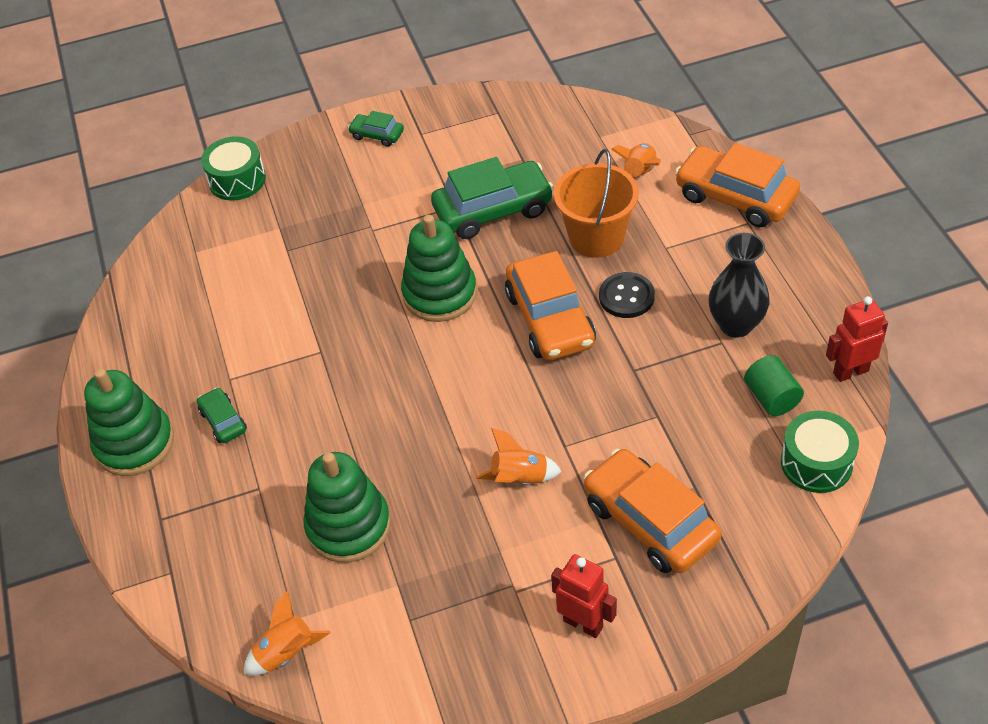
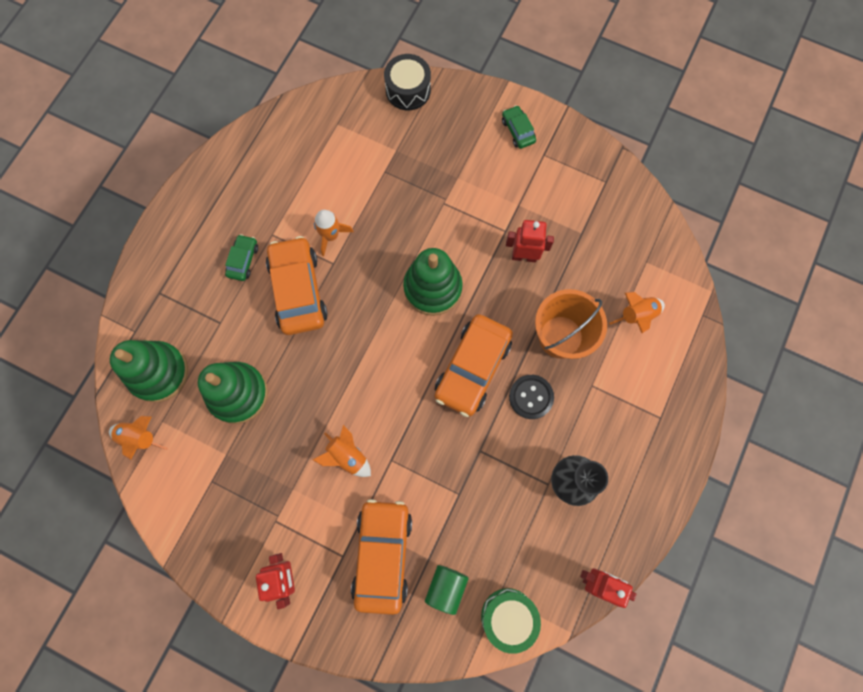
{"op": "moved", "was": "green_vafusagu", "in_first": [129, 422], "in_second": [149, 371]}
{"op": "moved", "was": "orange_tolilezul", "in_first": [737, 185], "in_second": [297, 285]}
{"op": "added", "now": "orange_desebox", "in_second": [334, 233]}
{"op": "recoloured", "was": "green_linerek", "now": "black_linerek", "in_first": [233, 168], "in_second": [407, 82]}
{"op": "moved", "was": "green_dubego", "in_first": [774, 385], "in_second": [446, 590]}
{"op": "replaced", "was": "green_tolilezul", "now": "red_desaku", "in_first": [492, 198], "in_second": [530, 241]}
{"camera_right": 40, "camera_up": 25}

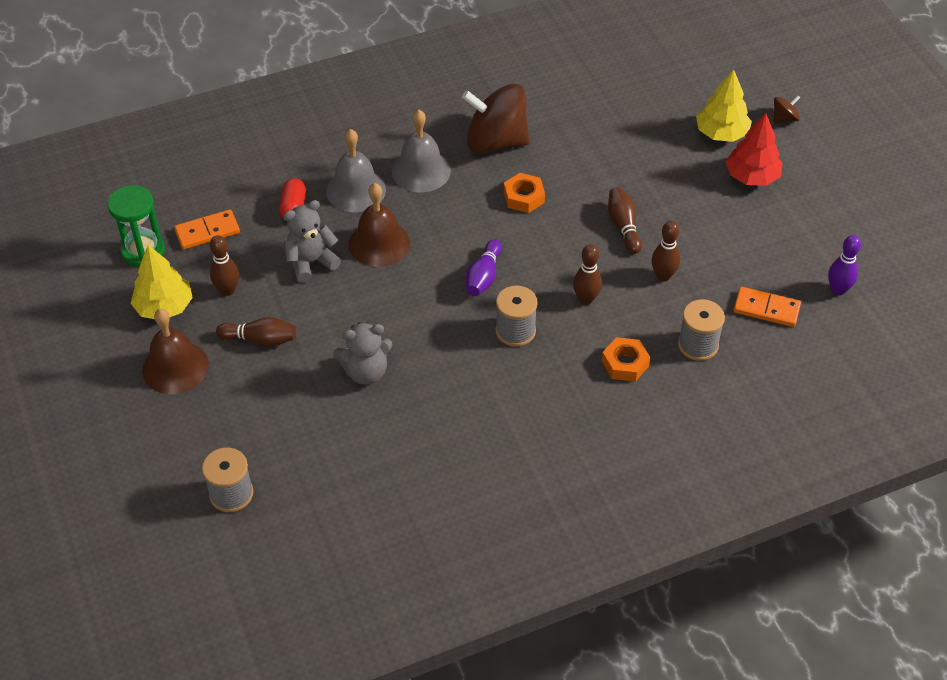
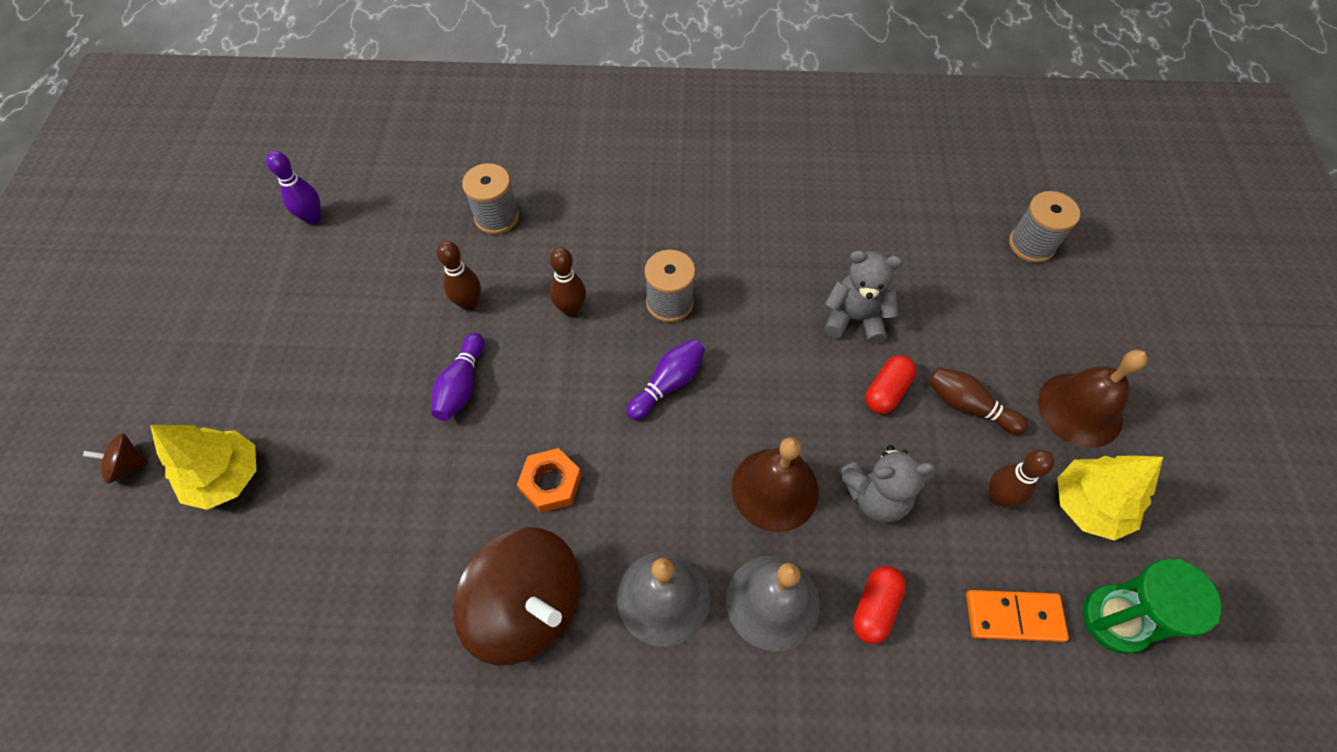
{"op": "recoloured", "was": "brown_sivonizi", "now": "purple_sivonizi", "in_first": [625, 220], "in_second": [457, 377]}
{"op": "added", "now": "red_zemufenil", "in_second": [890, 384]}
{"op": "removed", "was": "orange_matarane", "in_first": [626, 359]}
{"op": "removed", "was": "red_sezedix", "in_first": [754, 149]}
{"op": "removed", "was": "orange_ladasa", "in_first": [767, 307]}
{"camera_right": -155, "camera_up": 10}

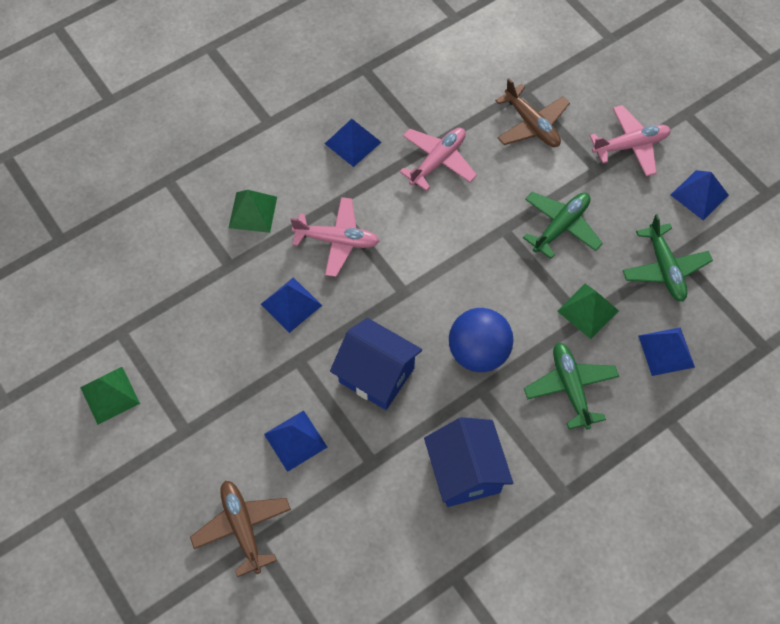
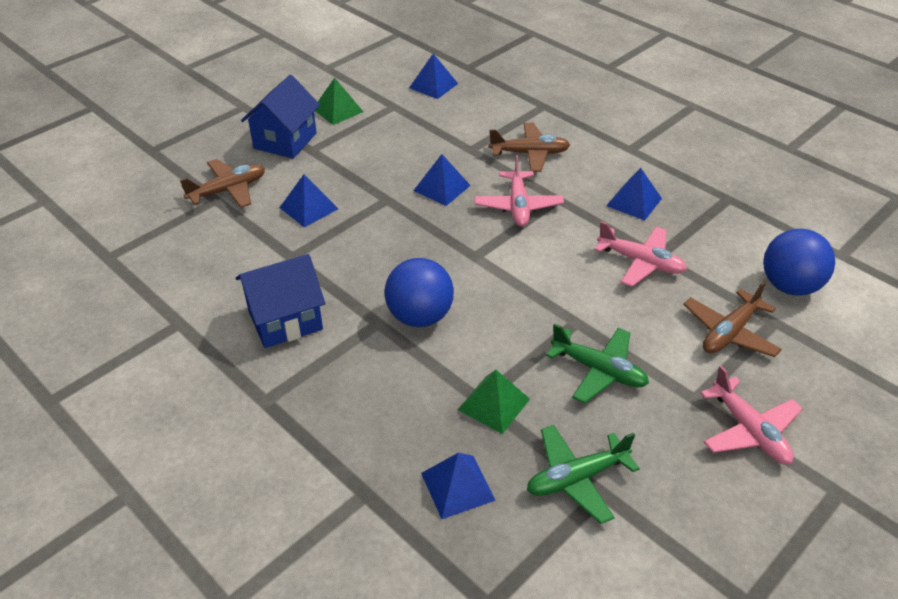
{"op": "moved", "was": "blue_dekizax", "in_first": [376, 364], "in_second": [280, 117]}
{"op": "moved", "was": "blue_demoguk", "in_first": [700, 195], "in_second": [433, 76]}
{"op": "replaced", "was": "green_demoguk", "now": "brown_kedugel", "in_first": [253, 211], "in_second": [529, 147]}
{"op": "added", "now": "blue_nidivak", "in_second": [799, 262]}
{"op": "removed", "was": "green_kedugel", "in_first": [571, 386]}
{"camera_right": 80, "camera_up": -20}

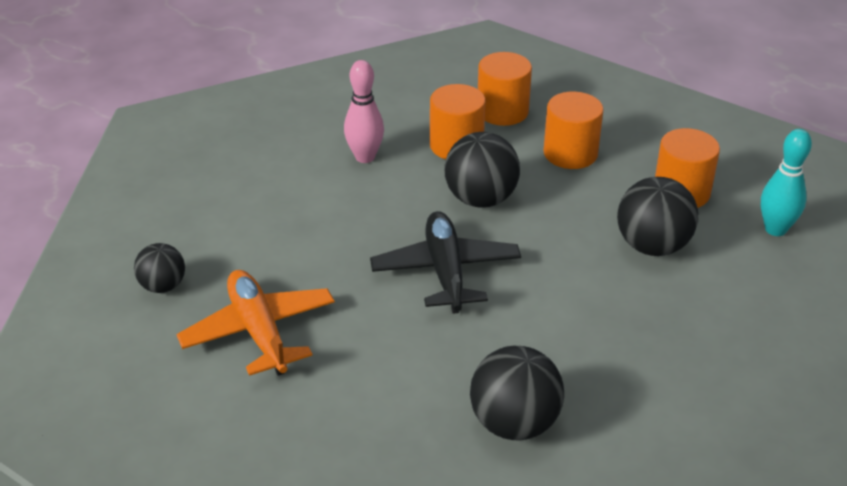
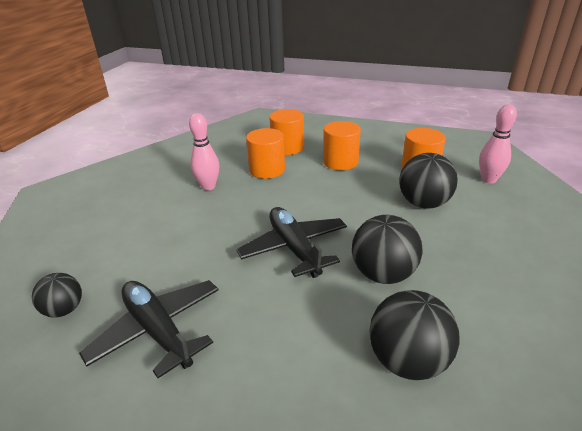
{"op": "recoloured", "was": "orange_kedugel", "now": "black_kedugel", "in_first": [256, 323], "in_second": [149, 329]}
{"op": "moved", "was": "black_nidivak", "in_first": [482, 170], "in_second": [387, 249]}
{"op": "recoloured", "was": "turquoise_sivonizi", "now": "pink_sivonizi", "in_first": [786, 182], "in_second": [498, 144]}
{"camera_right": -15, "camera_up": -5}

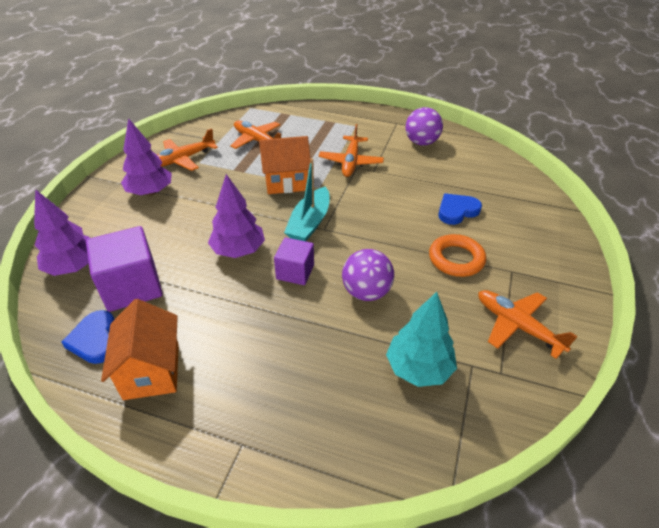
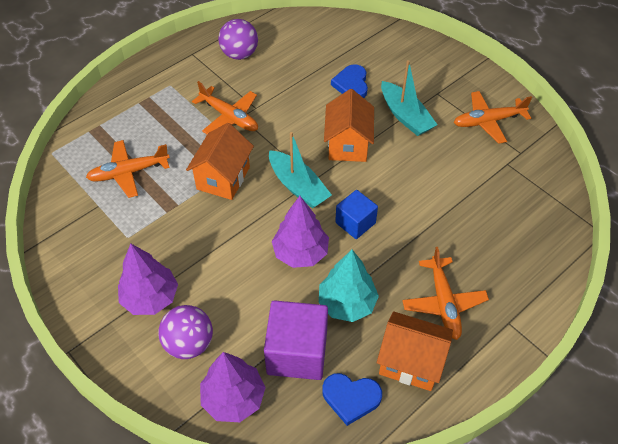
{"op": "moved", "was": "purple_nidivak", "in_first": [368, 275], "in_second": [185, 332]}
{"op": "moved", "was": "turquoise_sezedix", "in_first": [421, 339], "in_second": [349, 286]}
{"op": "added", "now": "orange_dekizax", "in_second": [349, 125]}
{"op": "recoloured", "was": "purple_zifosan", "now": "blue_zifosan", "in_first": [294, 261], "in_second": [356, 214]}
{"op": "replaced", "was": "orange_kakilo", "now": "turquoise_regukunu", "in_first": [457, 255], "in_second": [409, 98]}
{"op": "moved", "was": "orange_kedugel", "in_first": [187, 150], "in_second": [445, 293]}
{"camera_right": -60, "camera_up": 10}

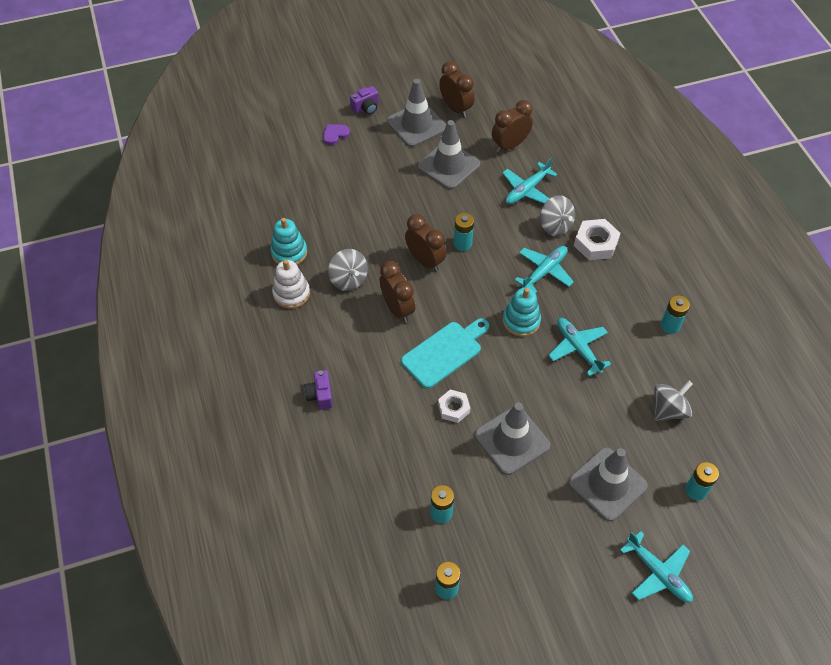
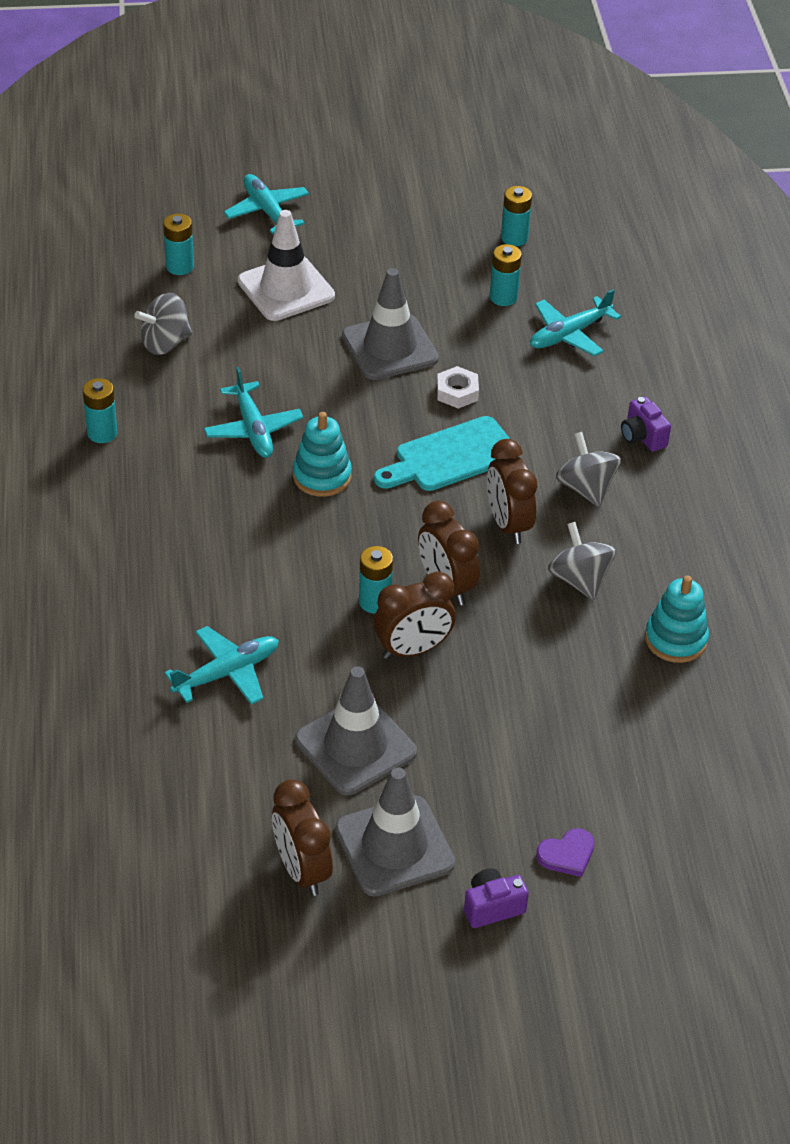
{"op": "recoloured", "was": "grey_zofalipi", "now": "white_zofalipi", "in_first": [608, 484], "in_second": [286, 265]}
{"op": "moved", "was": "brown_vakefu", "in_first": [512, 126], "in_second": [415, 615]}
{"op": "moved", "was": "turquoise_kedugel", "in_first": [544, 269], "in_second": [575, 322]}
{"op": "moved", "was": "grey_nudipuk", "in_first": [557, 215], "in_second": [588, 469]}
{"op": "turned", "was": "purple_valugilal", "in_first": [318, 390], "in_second": [646, 424], "clockwise": 150}
{"op": "removed", "was": "white_vafusagu", "in_first": [291, 284]}
{"op": "removed", "was": "white_matarane", "in_first": [597, 239]}
{"camera_right": -170, "camera_up": -10}

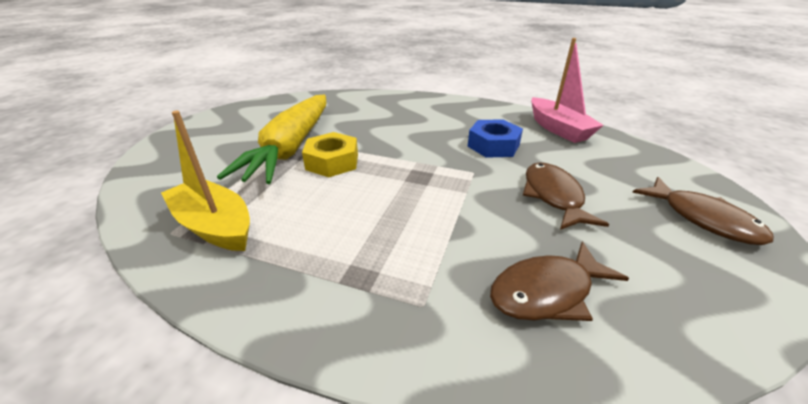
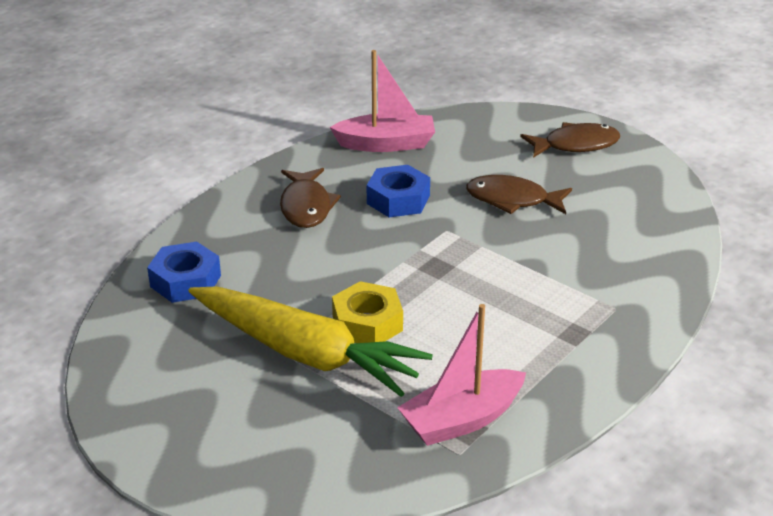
{"op": "added", "now": "blue_matarane", "in_second": [184, 272]}
{"op": "moved", "was": "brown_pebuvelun", "in_first": [559, 281], "in_second": [310, 198]}
{"op": "recoloured", "was": "yellow_regukunu", "now": "pink_regukunu", "in_first": [205, 181], "in_second": [461, 375]}
{"camera_right": -70, "camera_up": 0}

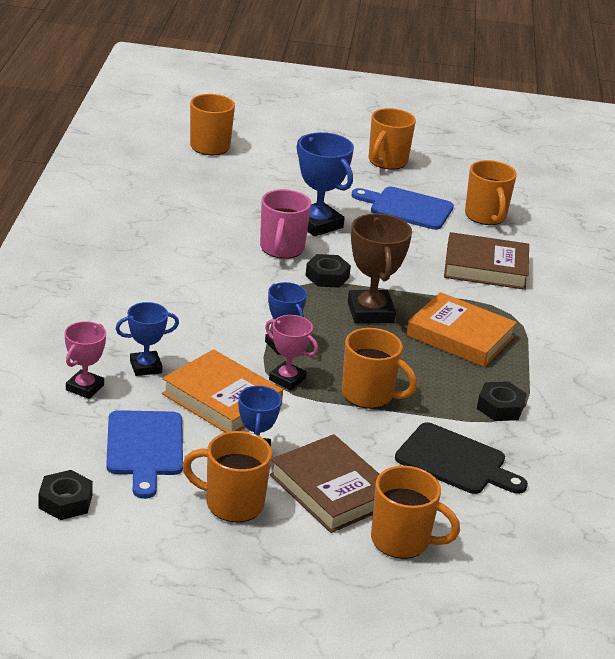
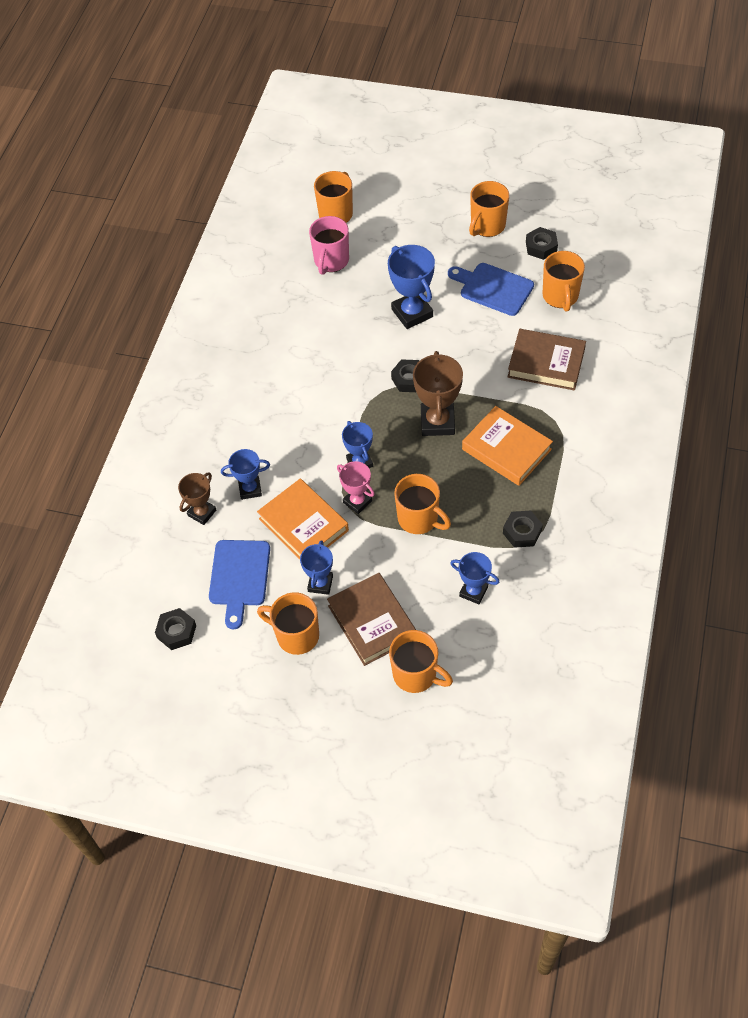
{"op": "recoloured", "was": "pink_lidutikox", "now": "brown_lidutikox", "in_first": [85, 360], "in_second": [197, 498]}
{"op": "moved", "was": "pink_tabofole", "in_first": [285, 224], "in_second": [329, 245]}
{"op": "replaced", "was": "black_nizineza", "now": "blue_lidutikox", "in_first": [461, 458], "in_second": [474, 578]}
{"op": "added", "now": "black_matarane", "in_second": [542, 243]}
{"camera_right": 15, "camera_up": 25}

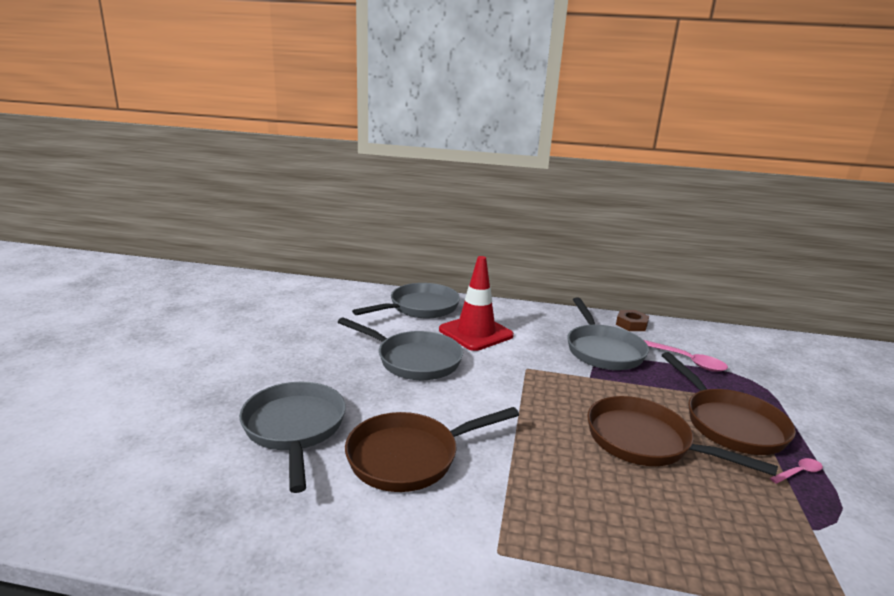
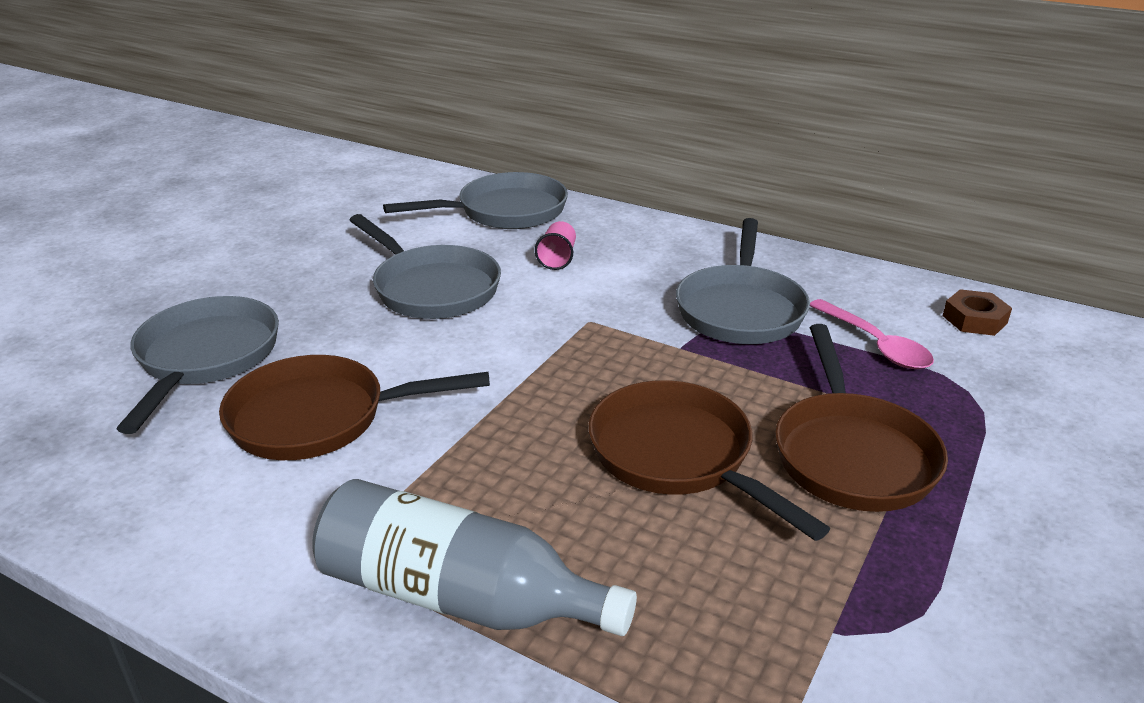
{"op": "added", "now": "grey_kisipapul", "in_second": [474, 557]}
{"op": "replaced", "was": "red_zofalipi", "now": "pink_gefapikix", "in_first": [476, 303], "in_second": [555, 245]}
{"op": "moved", "was": "brown_matarane", "in_first": [632, 320], "in_second": [977, 312]}
{"op": "removed", "was": "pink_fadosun", "in_first": [796, 471]}
{"camera_right": 20, "camera_up": 10}

